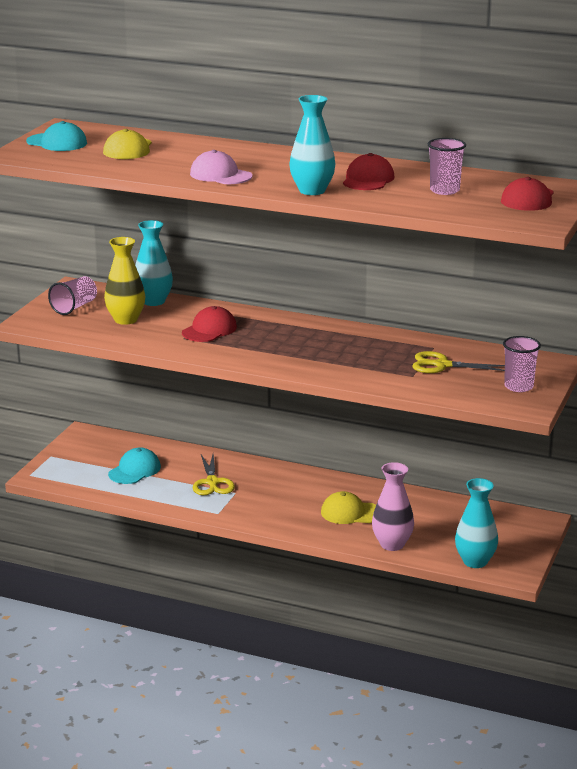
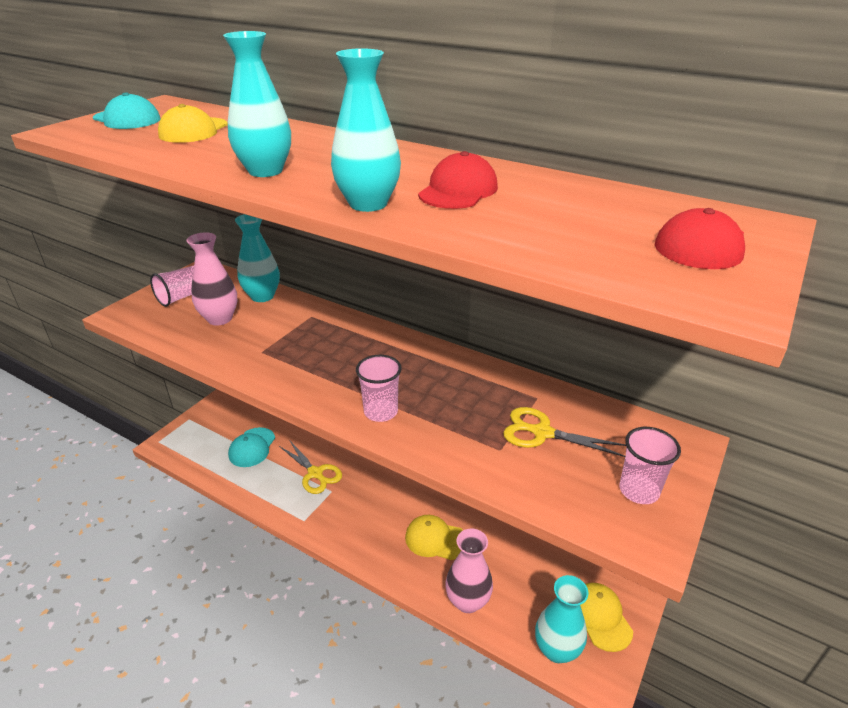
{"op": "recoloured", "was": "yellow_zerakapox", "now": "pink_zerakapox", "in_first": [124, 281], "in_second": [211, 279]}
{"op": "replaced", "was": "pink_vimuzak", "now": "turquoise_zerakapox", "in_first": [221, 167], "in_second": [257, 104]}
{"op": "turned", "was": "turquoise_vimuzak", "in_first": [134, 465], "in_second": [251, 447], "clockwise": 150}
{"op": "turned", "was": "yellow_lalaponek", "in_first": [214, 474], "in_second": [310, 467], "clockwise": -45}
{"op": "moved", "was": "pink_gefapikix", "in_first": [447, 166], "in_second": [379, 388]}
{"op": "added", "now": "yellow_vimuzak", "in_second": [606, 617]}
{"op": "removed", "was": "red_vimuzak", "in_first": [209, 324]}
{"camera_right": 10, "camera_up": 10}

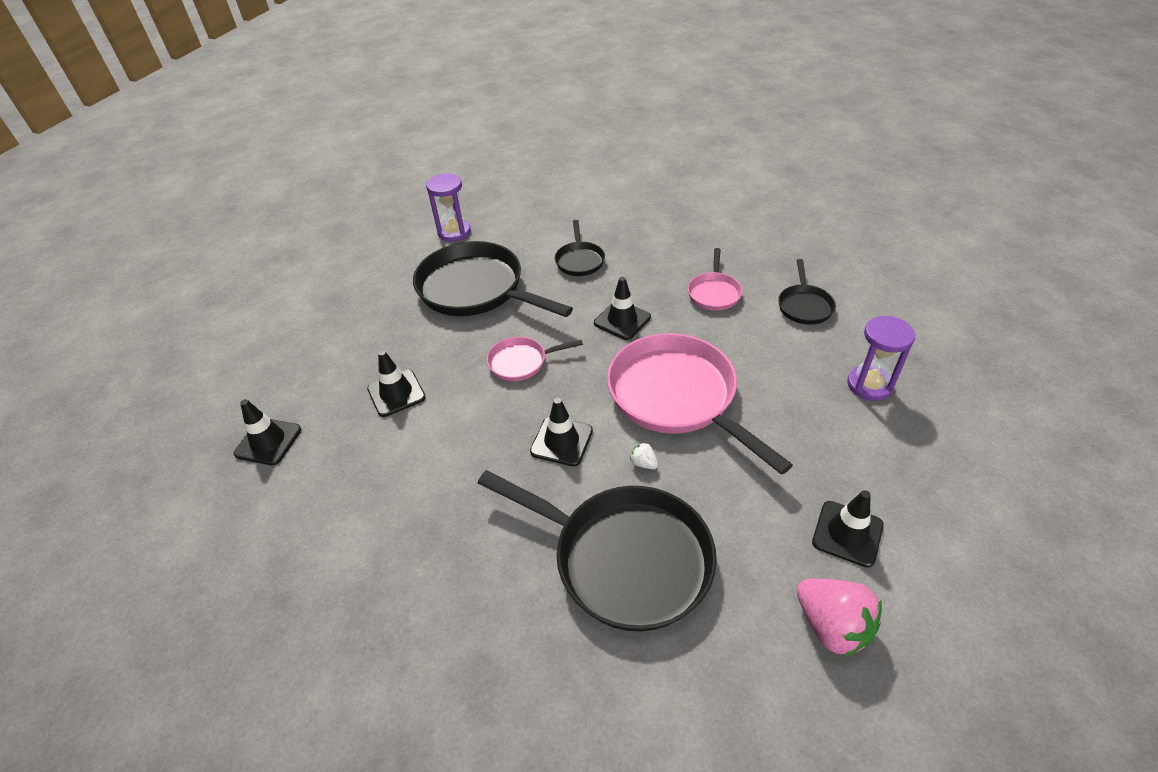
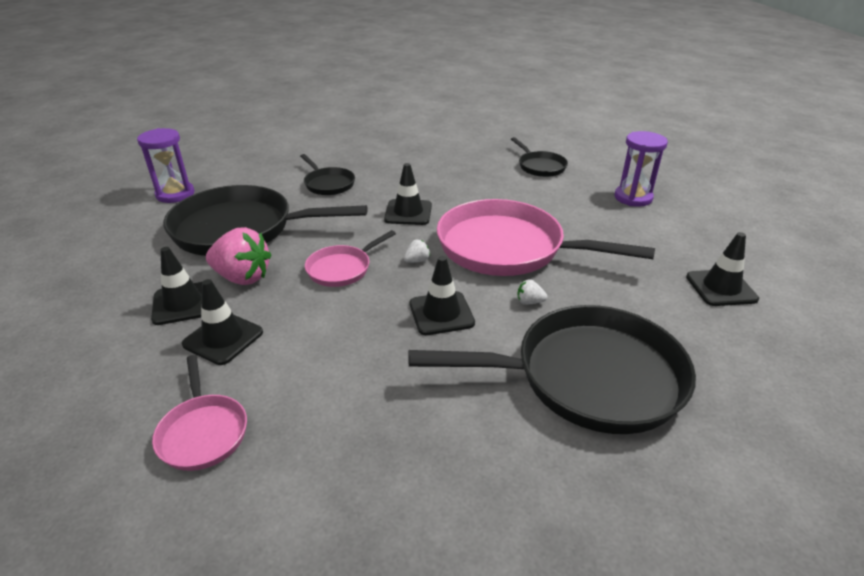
{"op": "moved", "was": "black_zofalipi", "in_first": [267, 432], "in_second": [176, 286]}
{"op": "moved", "was": "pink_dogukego", "in_first": [715, 279], "in_second": [199, 413]}
{"op": "moved", "was": "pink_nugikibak", "in_first": [839, 617], "in_second": [238, 256]}
{"op": "added", "now": "white_nugikibak", "in_second": [417, 251]}
{"camera_right": -35, "camera_up": -10}

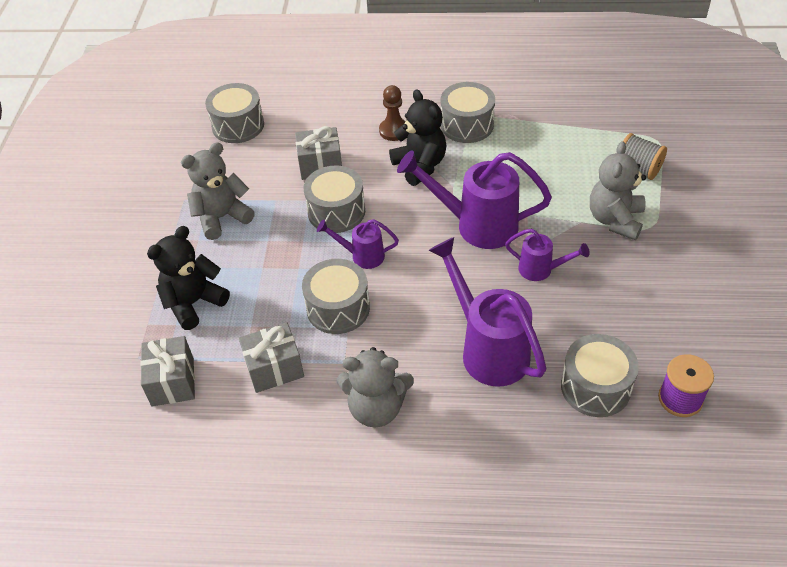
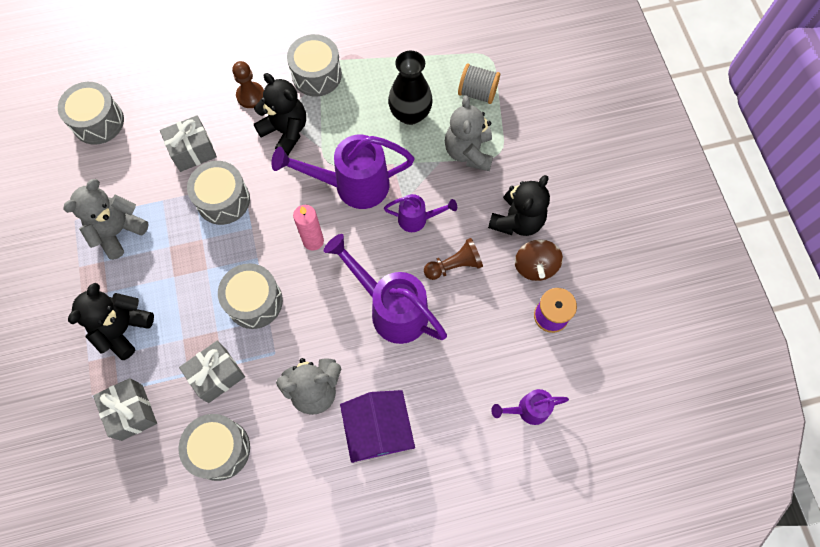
{"op": "moved", "was": "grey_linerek", "in_first": [600, 375], "in_second": [214, 447]}
{"op": "added", "now": "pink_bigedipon", "in_second": [308, 228]}
{"op": "added", "now": "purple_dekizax", "in_second": [377, 426]}
{"op": "added", "now": "black_zerakapox", "in_second": [410, 88]}
{"op": "added", "now": "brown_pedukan", "in_second": [453, 259]}
{"op": "added", "now": "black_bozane", "in_second": [519, 205]}
{"op": "moved", "was": "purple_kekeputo", "in_first": [358, 244], "in_second": [530, 407]}
{"op": "added", "now": "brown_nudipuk", "in_second": [539, 260]}
{"camera_right": -20, "camera_up": 20}

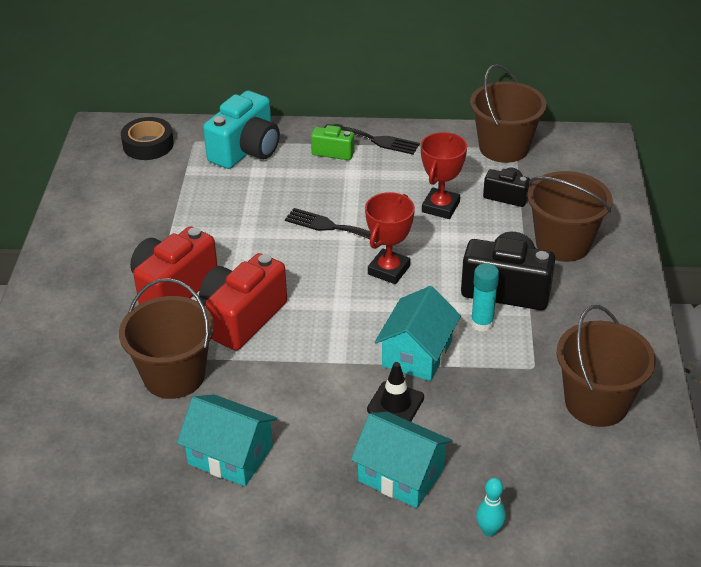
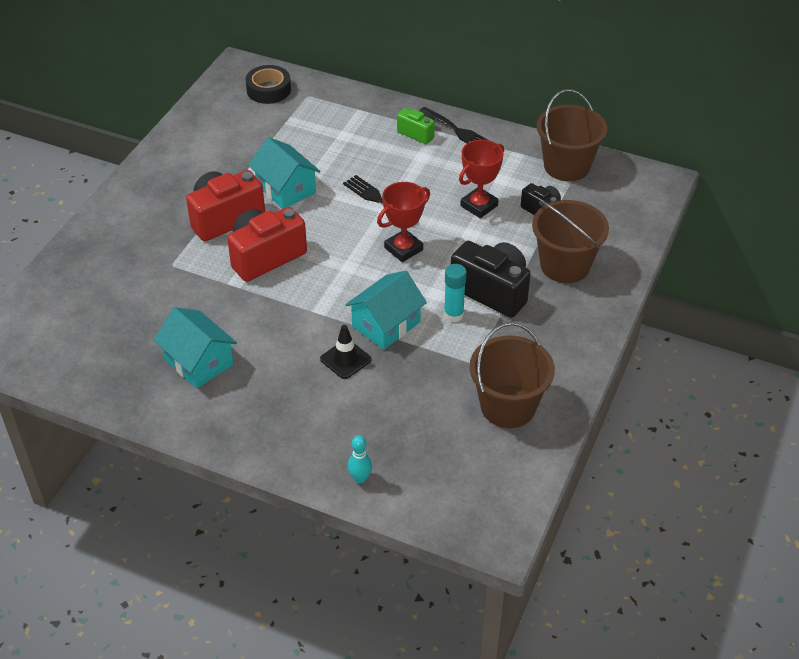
{"op": "moved", "was": "turquoise_dekizax", "in_first": [402, 460], "in_second": [284, 173]}
{"op": "removed", "was": "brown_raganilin", "in_first": [166, 338]}
{"op": "removed", "was": "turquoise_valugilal", "in_first": [241, 130]}
{"camera_right": 20, "camera_up": 5}

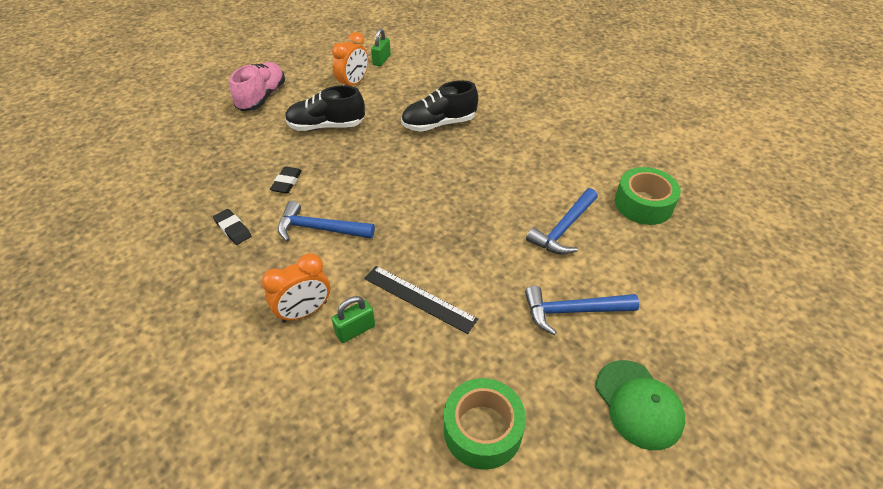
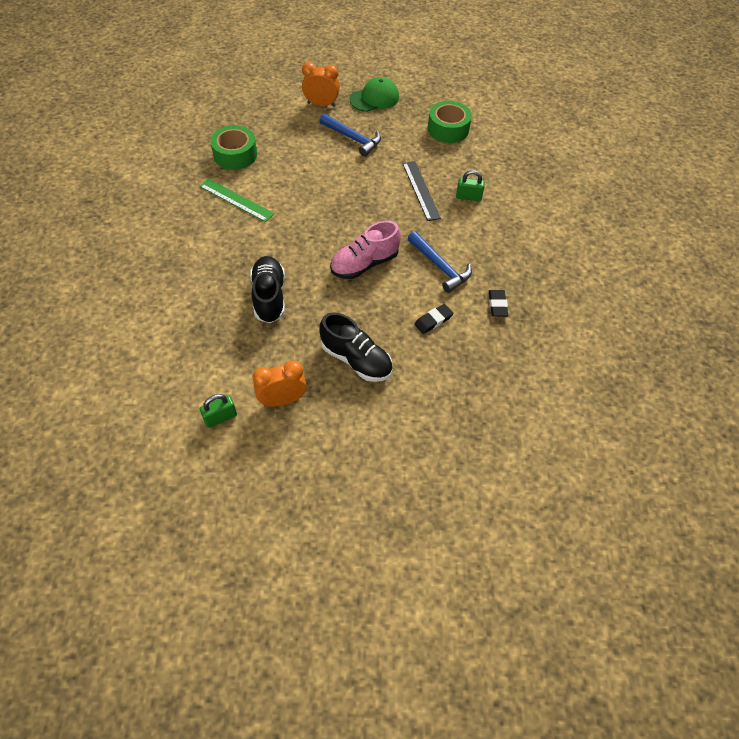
{"op": "added", "now": "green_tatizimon", "in_second": [236, 200]}
{"op": "turned", "was": "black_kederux", "in_first": [439, 106], "in_second": [267, 289], "clockwise": -120}
{"op": "moved", "was": "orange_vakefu", "in_first": [296, 288], "in_second": [321, 84]}
{"op": "moved", "was": "pink_kederux", "in_first": [257, 86], "in_second": [365, 250]}
{"op": "turned", "was": "green_vimuzak", "in_first": [640, 405], "in_second": [374, 94], "clockwise": 45}
{"op": "removed", "was": "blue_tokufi", "in_first": [562, 221]}
{"camera_right": -140, "camera_up": 10}

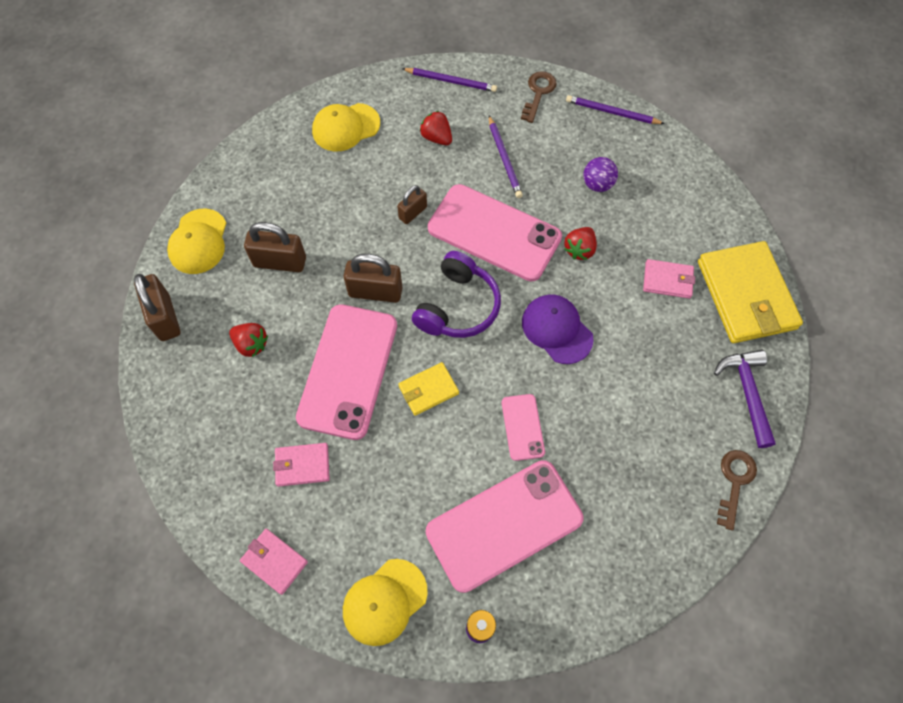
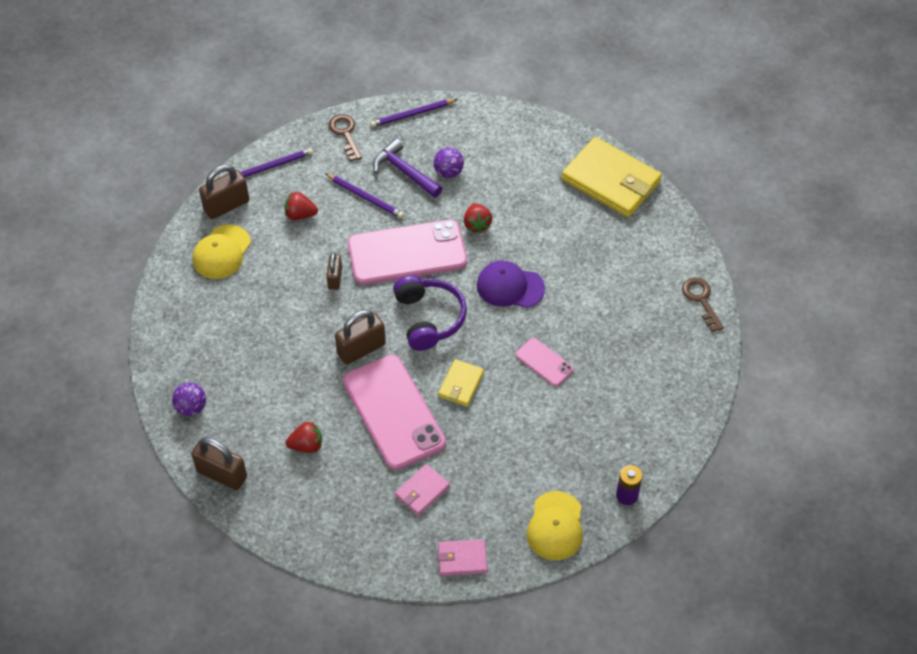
{"op": "replaced", "was": "yellow_vimuzak", "now": "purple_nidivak", "in_first": [196, 241], "in_second": [189, 399]}
{"op": "moved", "was": "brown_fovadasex", "in_first": [275, 247], "in_second": [224, 192]}
{"op": "moved", "was": "purple_tokufi", "in_first": [745, 399], "in_second": [407, 168]}
{"op": "removed", "was": "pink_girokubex", "in_first": [504, 526]}
{"op": "removed", "was": "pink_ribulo", "in_first": [669, 279]}
{"camera_right": -40, "camera_up": -10}

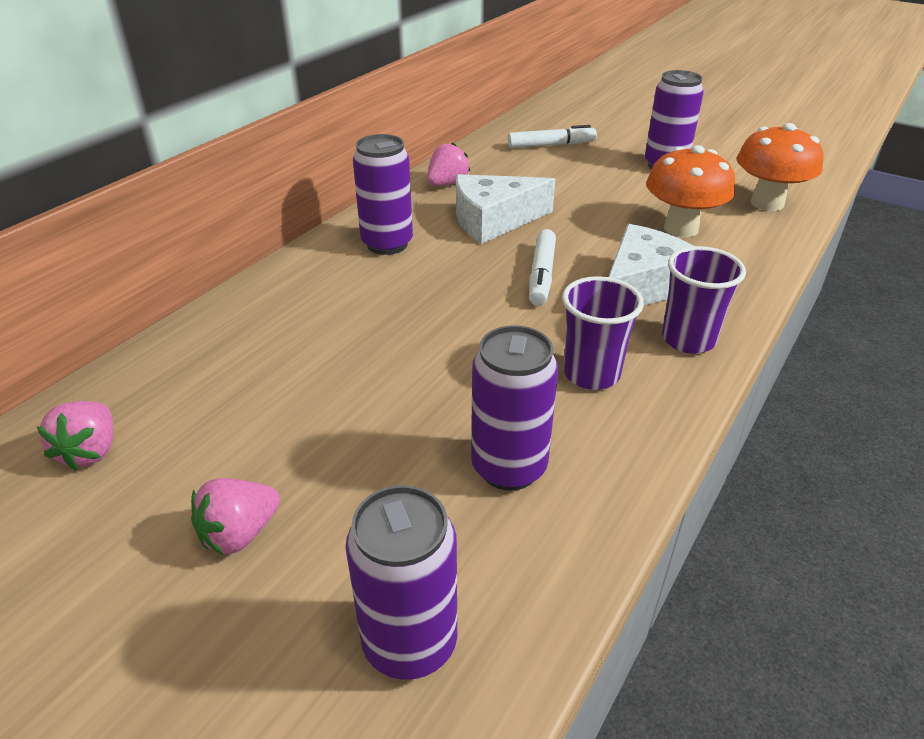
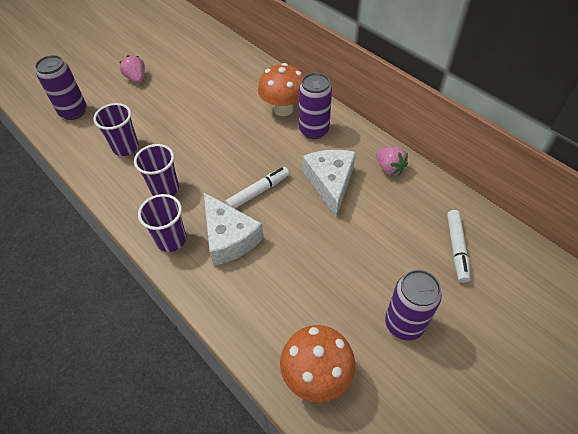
{"op": "replaced", "was": "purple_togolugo", "now": "purple_gefapikix", "in_first": [514, 408], "in_second": [116, 129]}
{"op": "turned", "was": "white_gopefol", "in_first": [542, 267], "in_second": [257, 188], "clockwise": 120}
{"op": "moved", "was": "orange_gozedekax", "in_first": [690, 191], "in_second": [281, 89]}
{"op": "removed", "was": "pink_nugikibak", "in_first": [75, 435]}
{"camera_right": 105, "camera_up": 15}

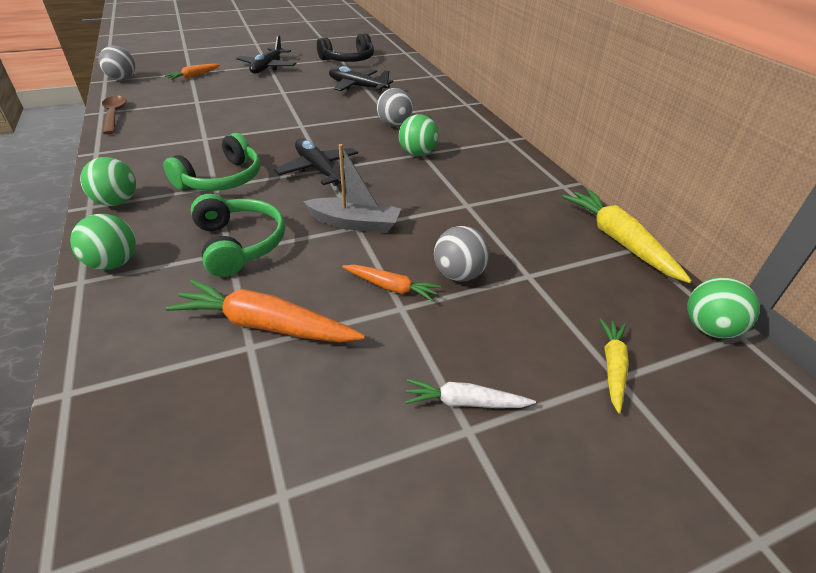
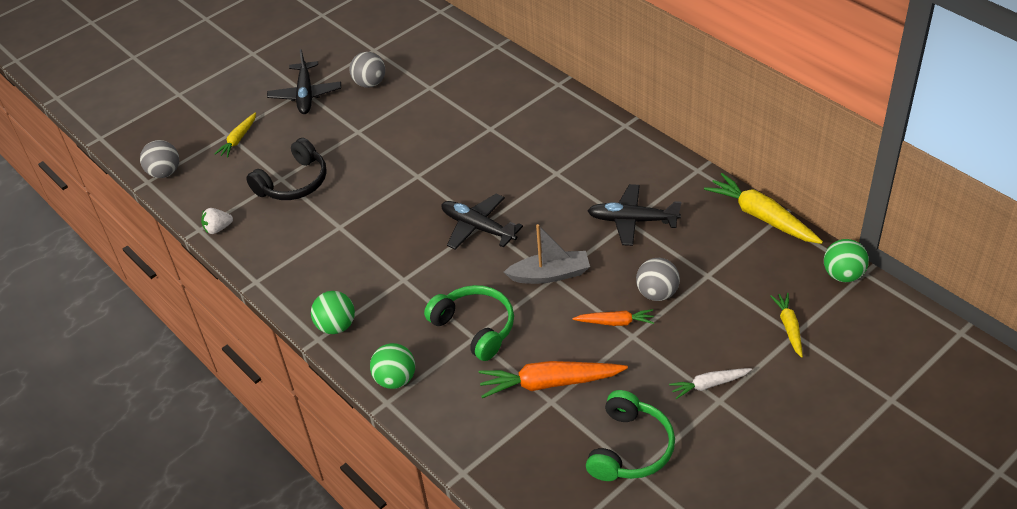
{"op": "replaced", "was": "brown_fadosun", "now": "white_nugikibak", "in_first": [114, 115], "in_second": [217, 221]}
{"op": "recoloured", "was": "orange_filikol", "now": "yellow_filikol", "in_first": [192, 72], "in_second": [235, 135]}
{"op": "moved", "was": "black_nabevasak", "in_first": [345, 47], "in_second": [286, 169]}
{"op": "moved", "was": "grey_nidivak", "in_first": [395, 107], "in_second": [367, 70]}
{"op": "moved", "was": "green_nabevasak", "in_first": [211, 162], "in_second": [630, 435]}
{"op": "moved", "was": "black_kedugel", "in_first": [361, 79], "in_second": [634, 215]}
{"op": "removed", "was": "green_nidivak", "in_first": [419, 135]}
{"camera_right": -15, "camera_up": 5}

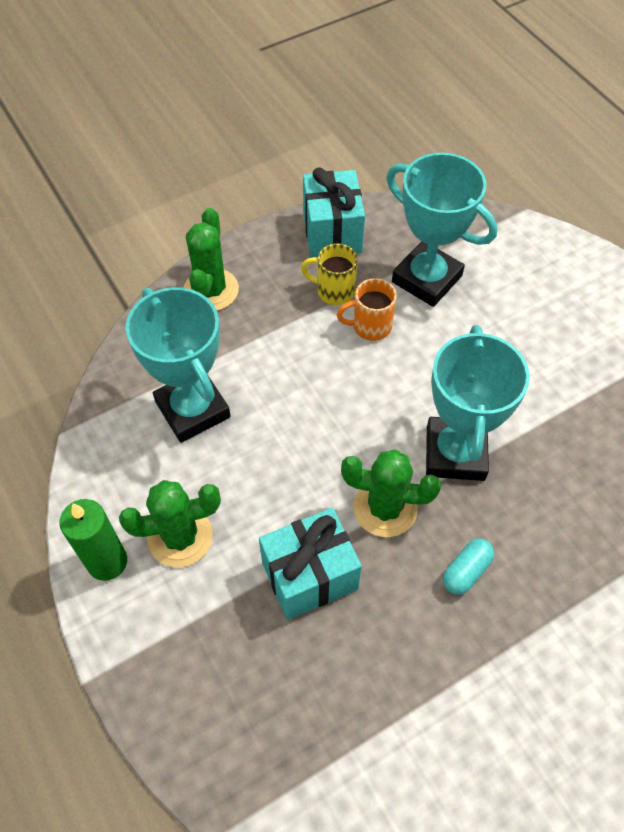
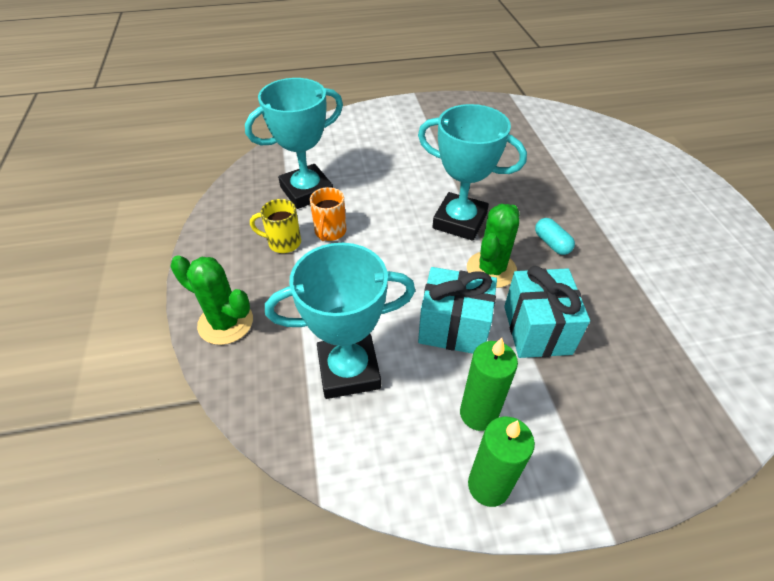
{"op": "turned", "was": "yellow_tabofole", "in_first": [329, 274], "in_second": [275, 226], "clockwise": 60}
{"op": "moved", "was": "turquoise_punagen", "in_first": [334, 212], "in_second": [457, 310]}
{"op": "replaced", "was": "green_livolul", "now": "green_bigedipon", "in_first": [170, 524], "in_second": [489, 384]}
{"camera_right": -70, "camera_up": -10}

